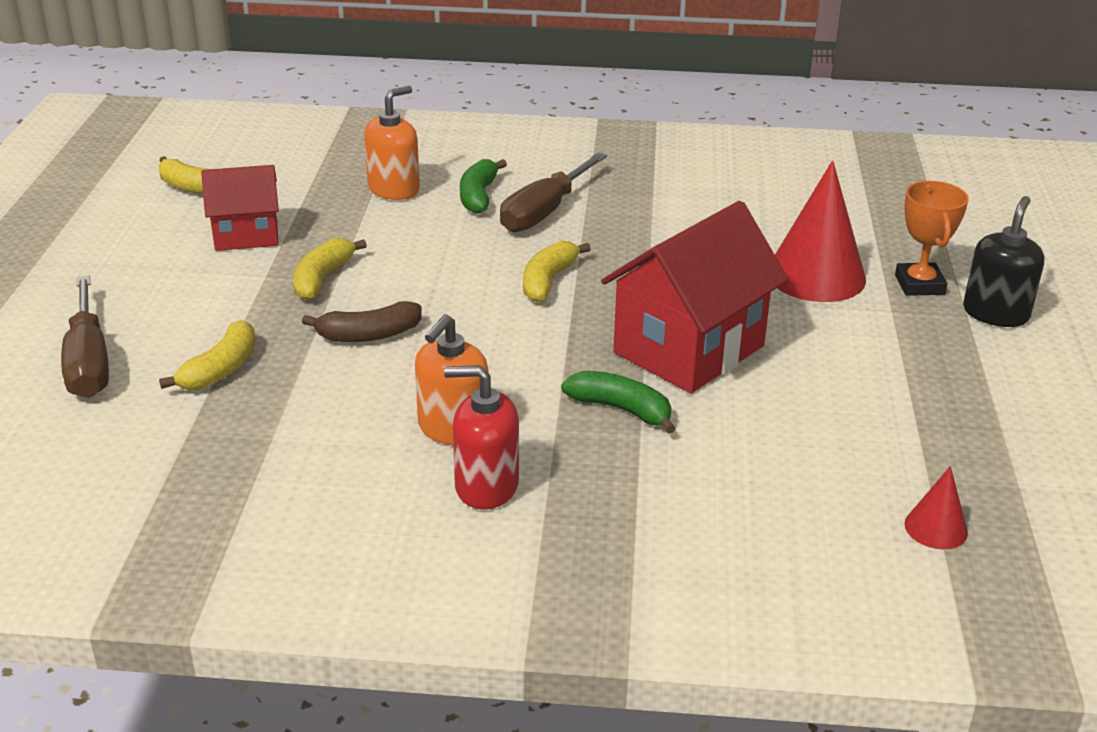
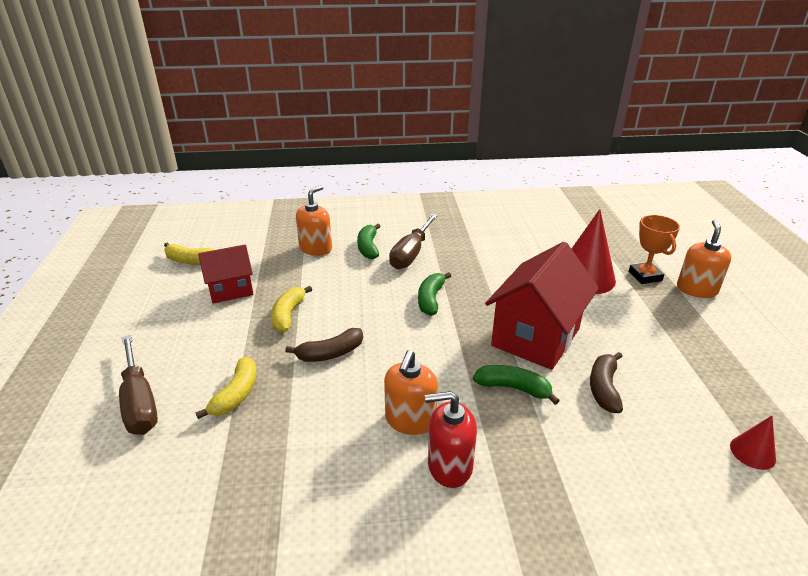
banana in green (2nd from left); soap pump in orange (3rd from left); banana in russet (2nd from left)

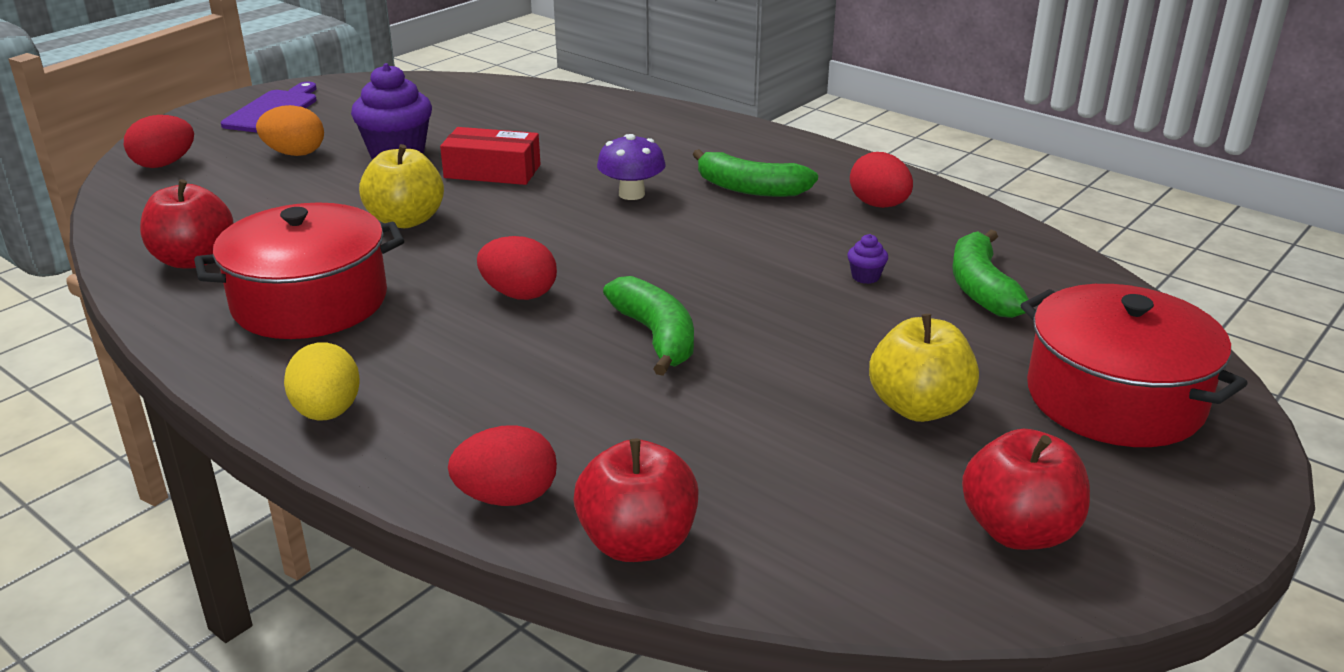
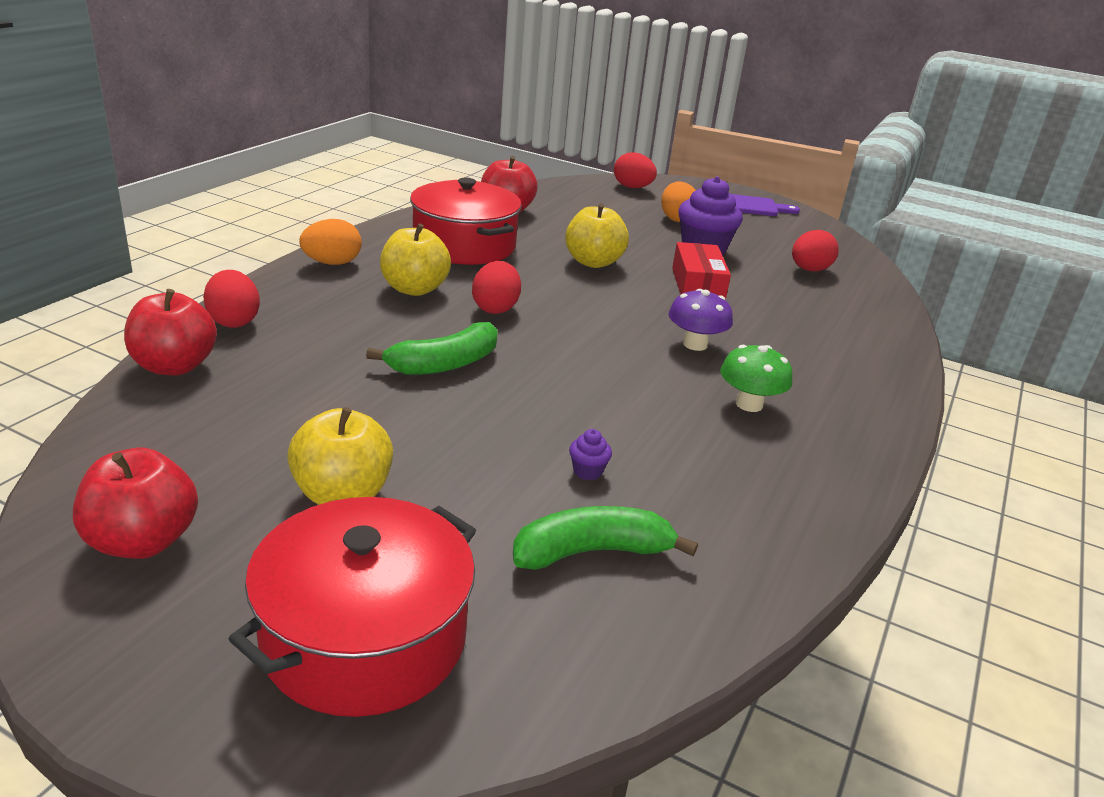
toy egg in orange (1st from left); toadstool in green; toy egg in red (4th from left); apple in bright yellow (2nd from left)

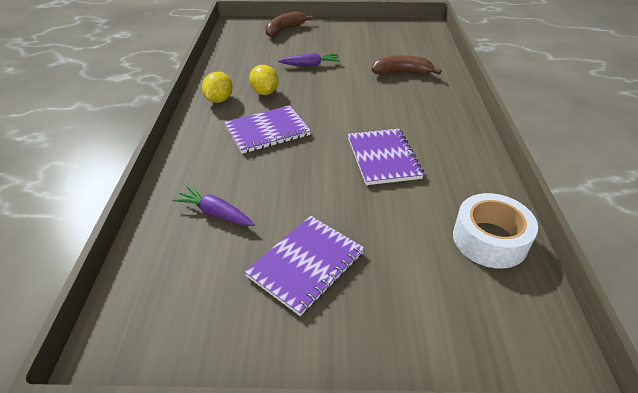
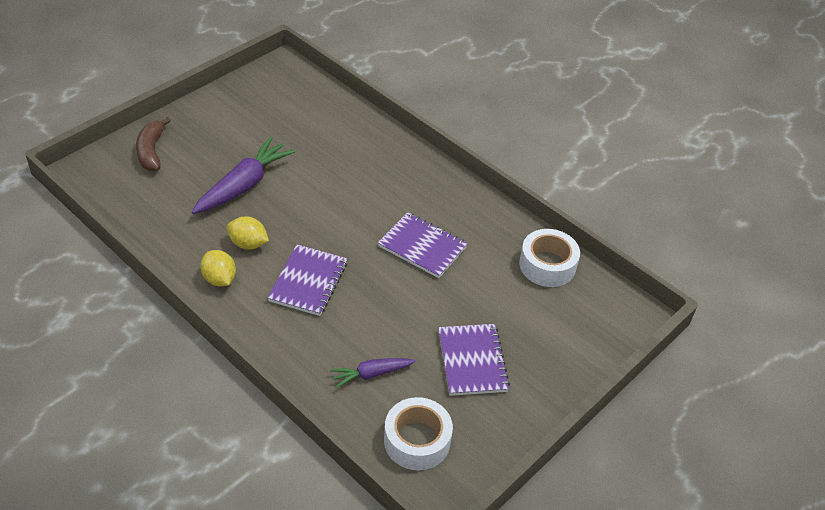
root vegetable in purple (1st from left); banana in russet (2nd from left in the first image); tape in white (1st from left)

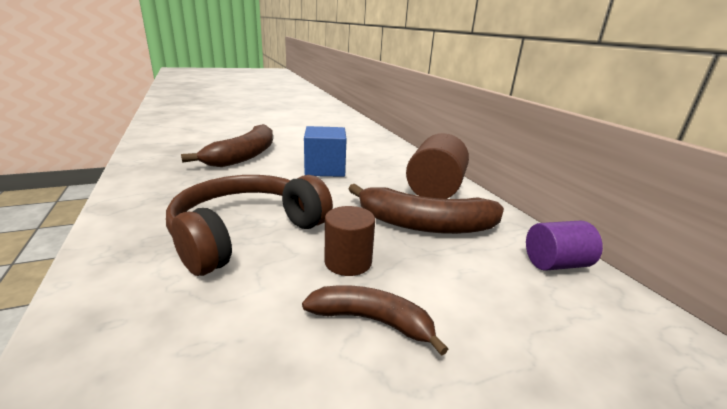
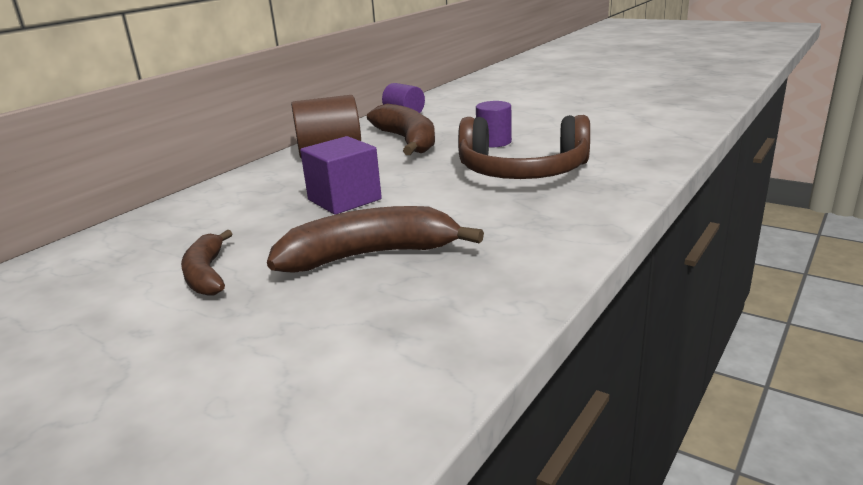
banana in russet (1st from left); block in purple; cylinder in purple (2nd from left)

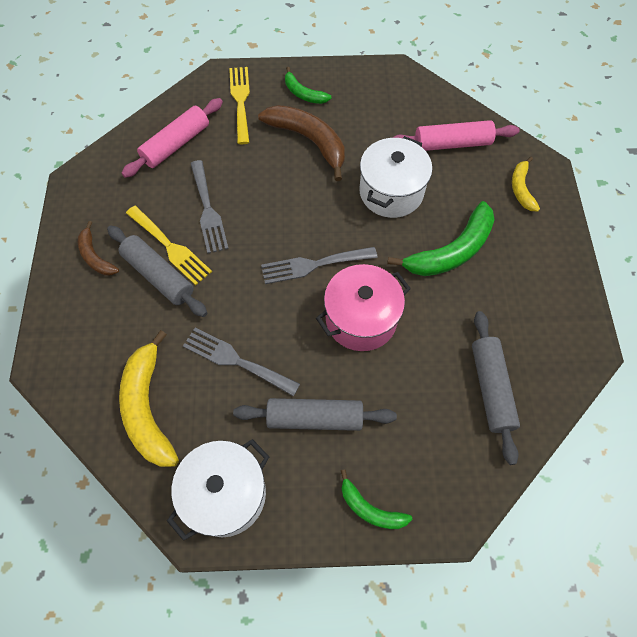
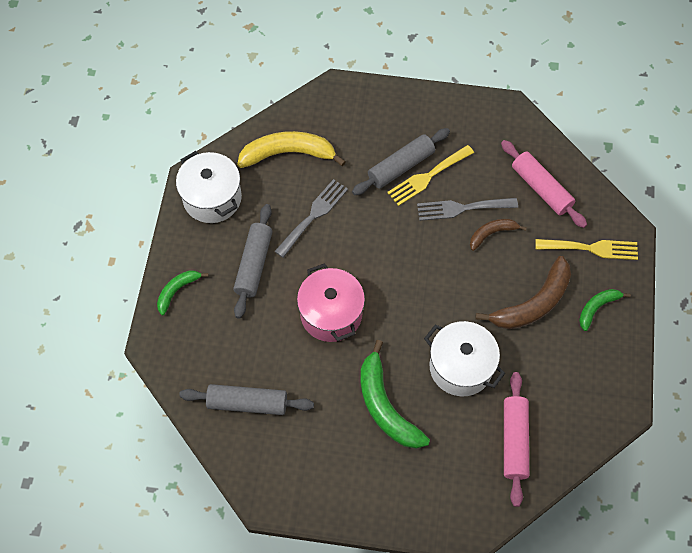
banana in russet (1st from left); fork in grey (3rd from left in the first image); banana in bright yellow (2nd from left in the first image)

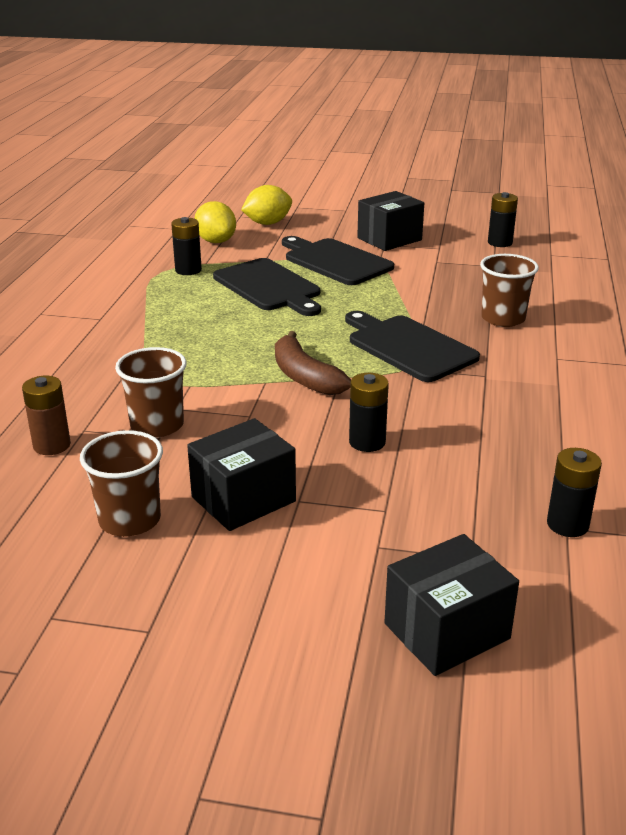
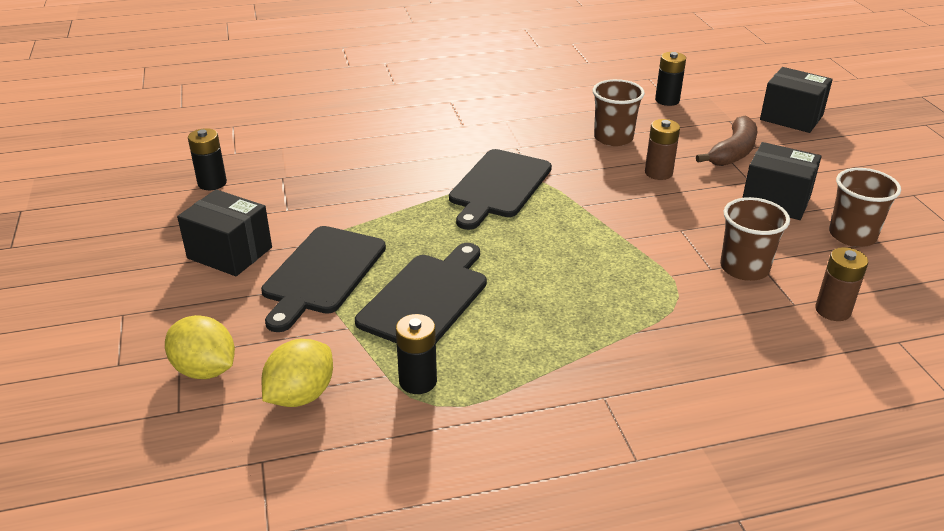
banana in russet; battery in russet (1st from left); cup in russet (1st from left)

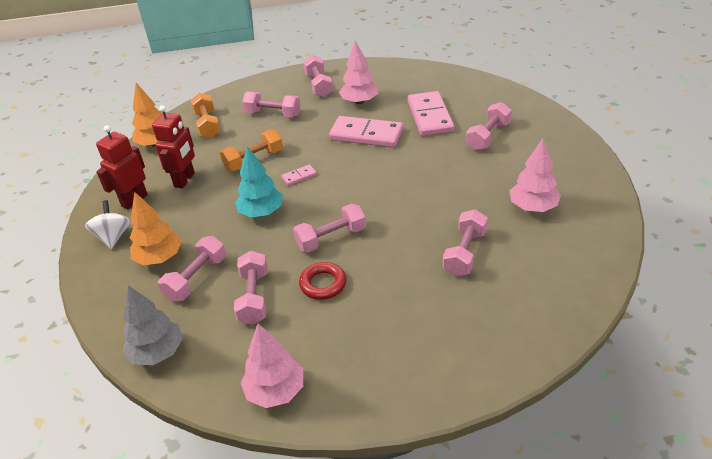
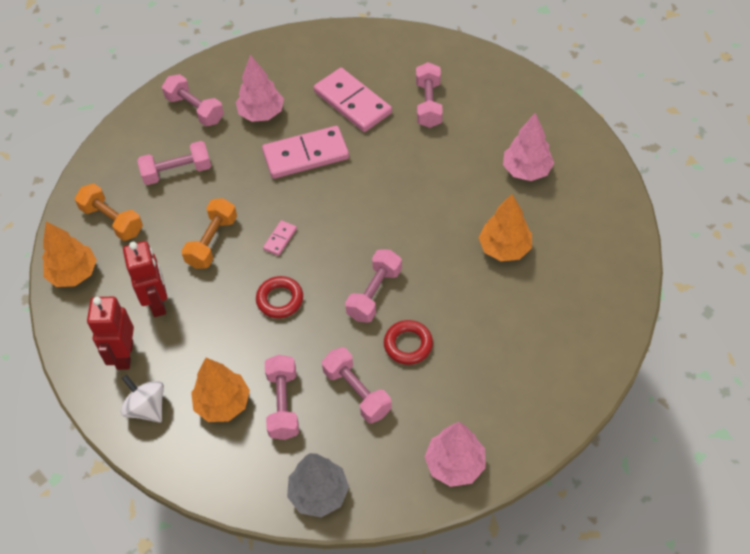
ring in red (1st from left); toy tree in orange (3rd from left)

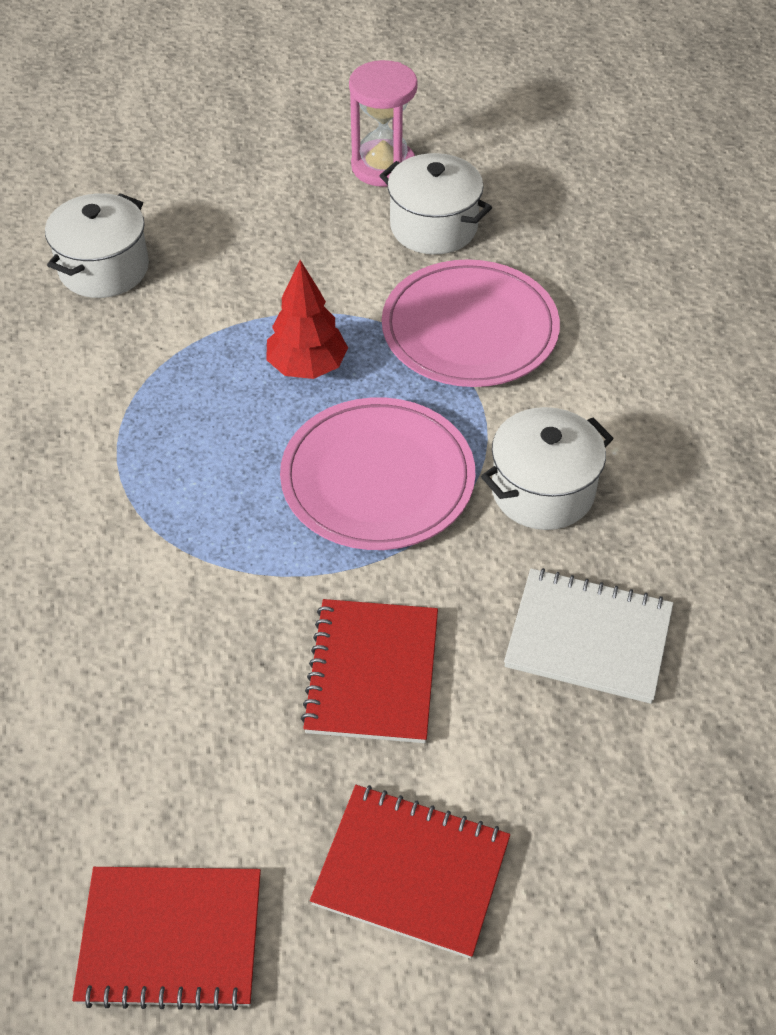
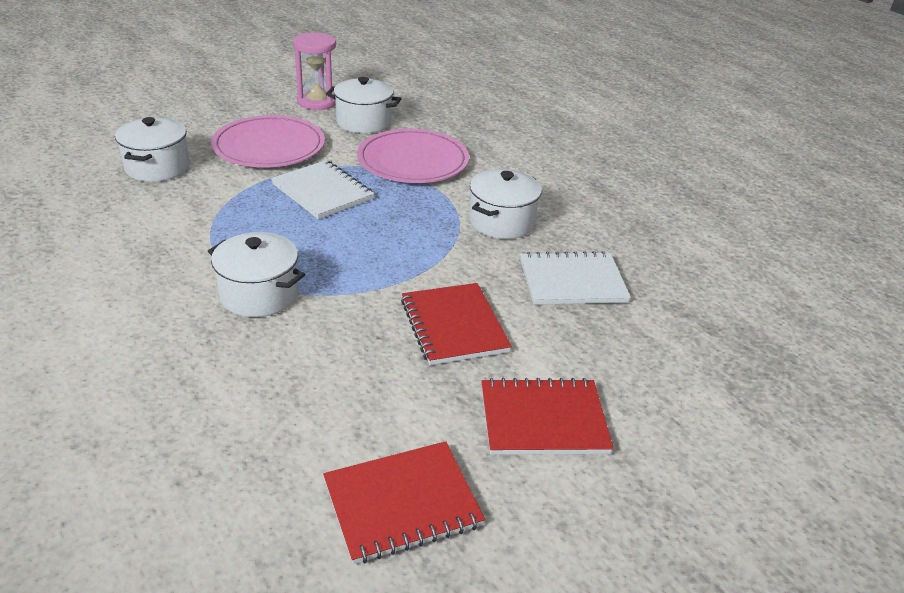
notepad in white (1st from left); dinner plate in rose-pink (1st from left); pot in white (2nd from left)

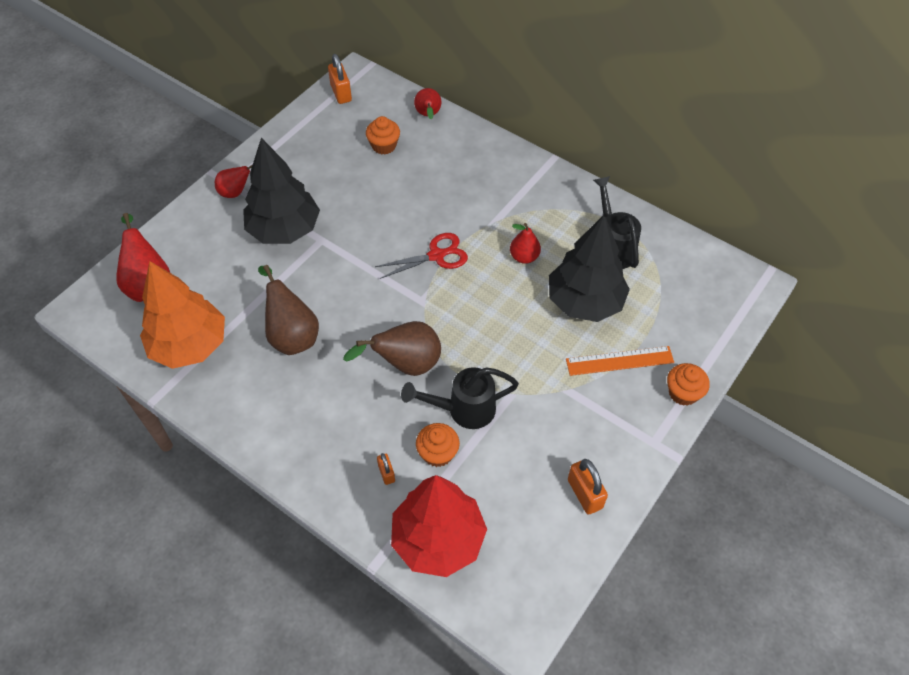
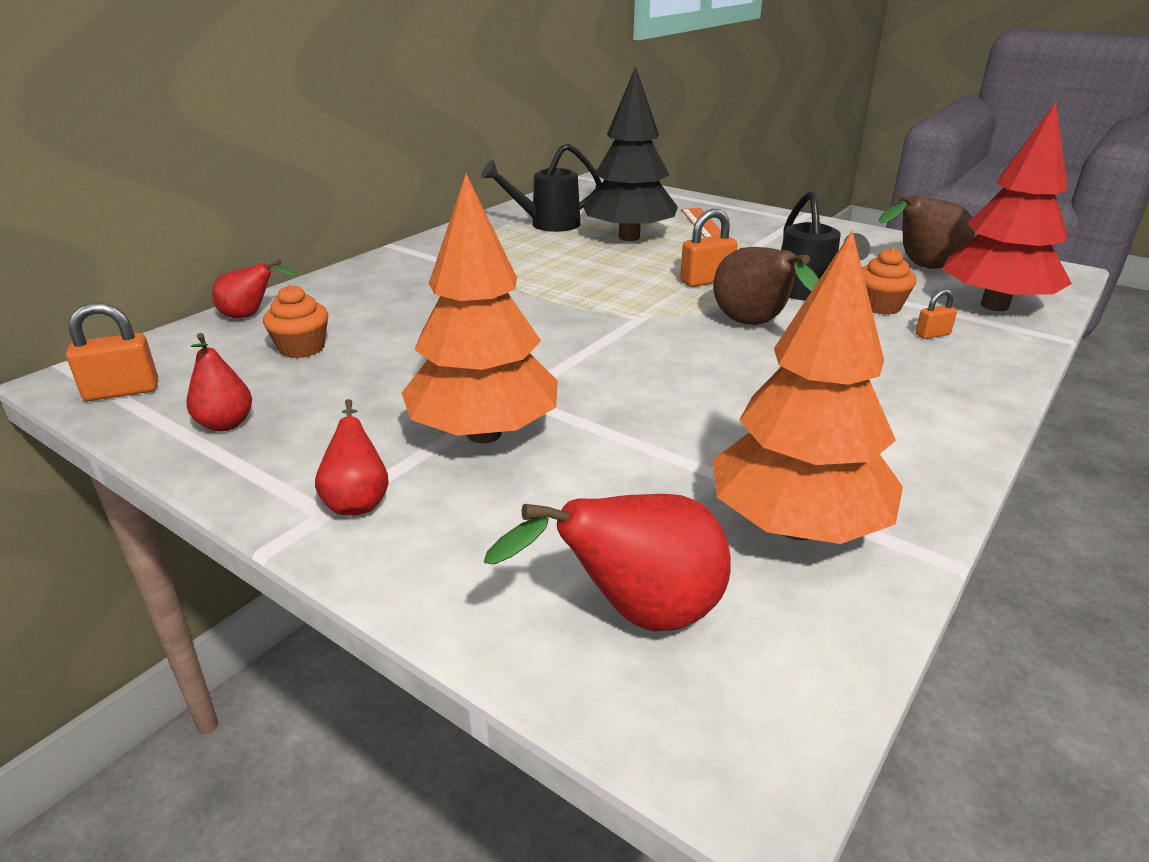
toy tree in orange (1st from left); pear in russet (2nd from left); shears in red; pear in red (1st from left); padlock in orange (2nd from left); muffin in orange (3rd from left in the first image)

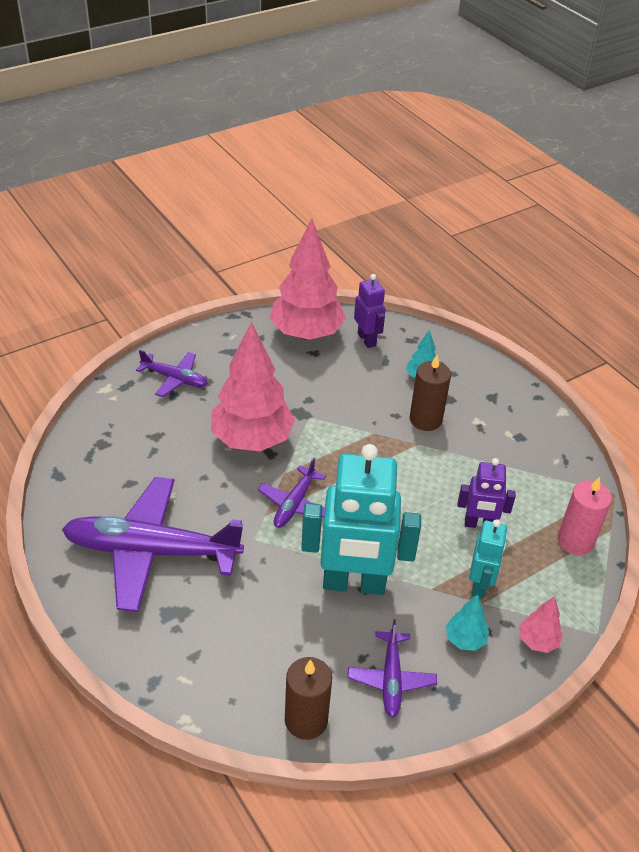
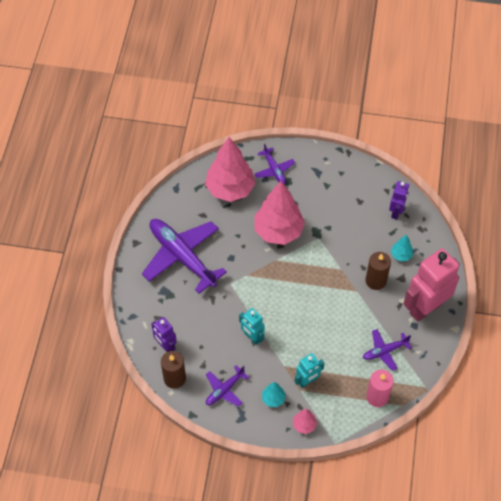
aeroplane in purple (4th from left); toy tree in rose-pink (1st from left); robot in aqua (1st from left); robot in purple (1st from left); robot in rose-pink

